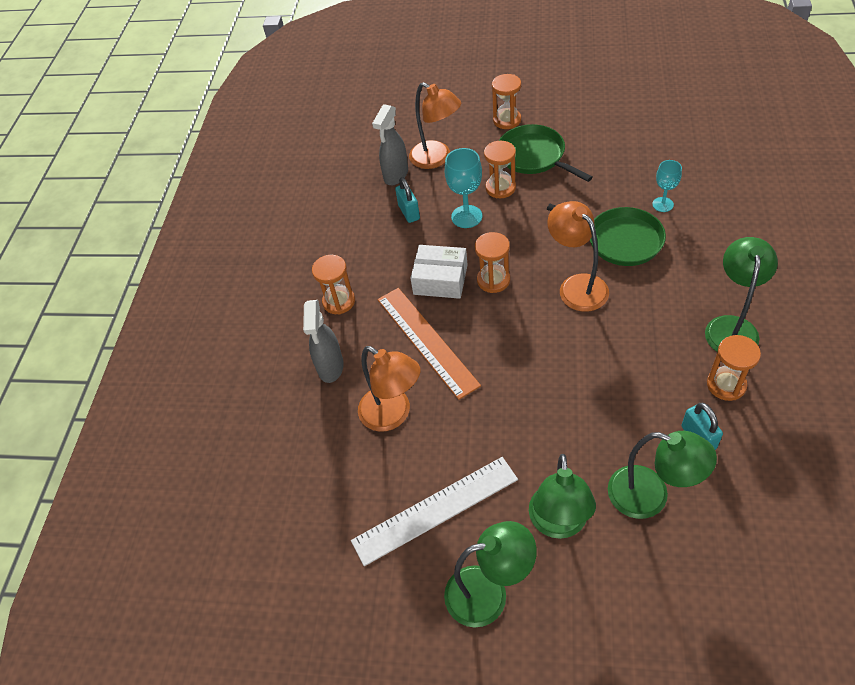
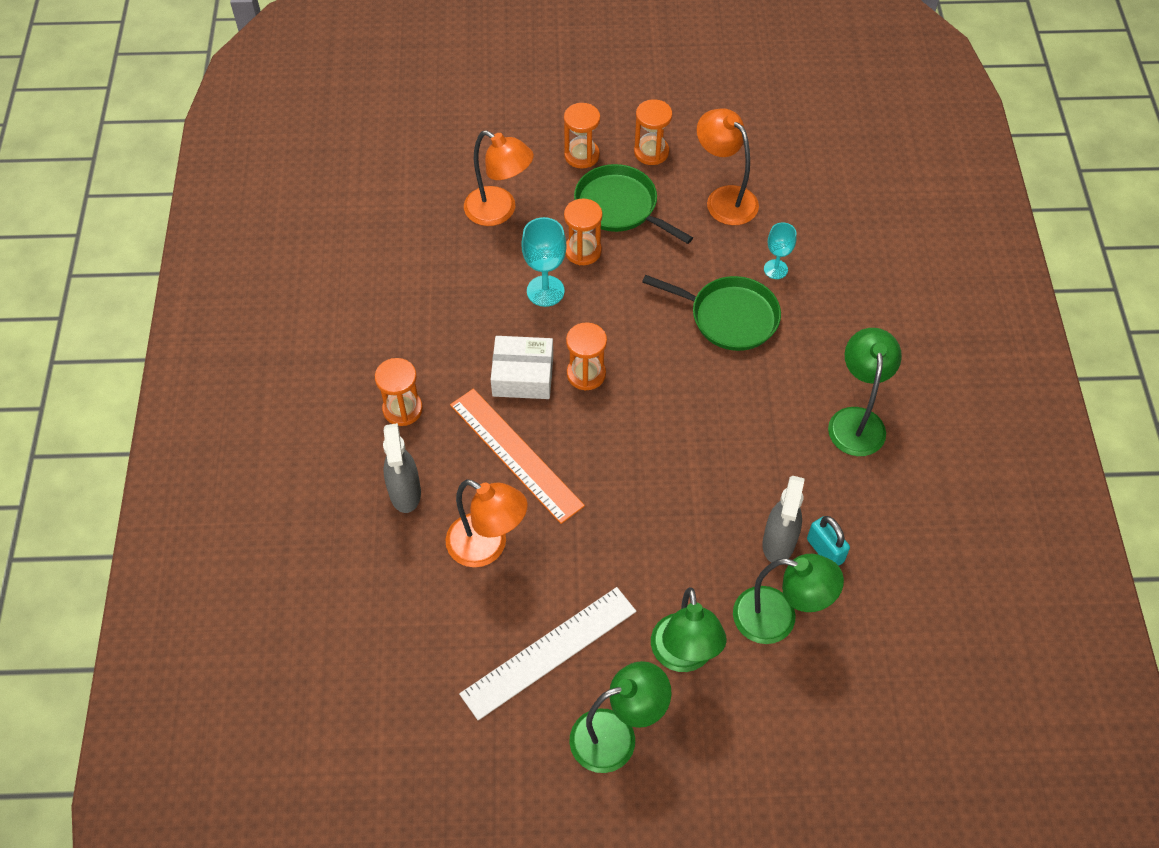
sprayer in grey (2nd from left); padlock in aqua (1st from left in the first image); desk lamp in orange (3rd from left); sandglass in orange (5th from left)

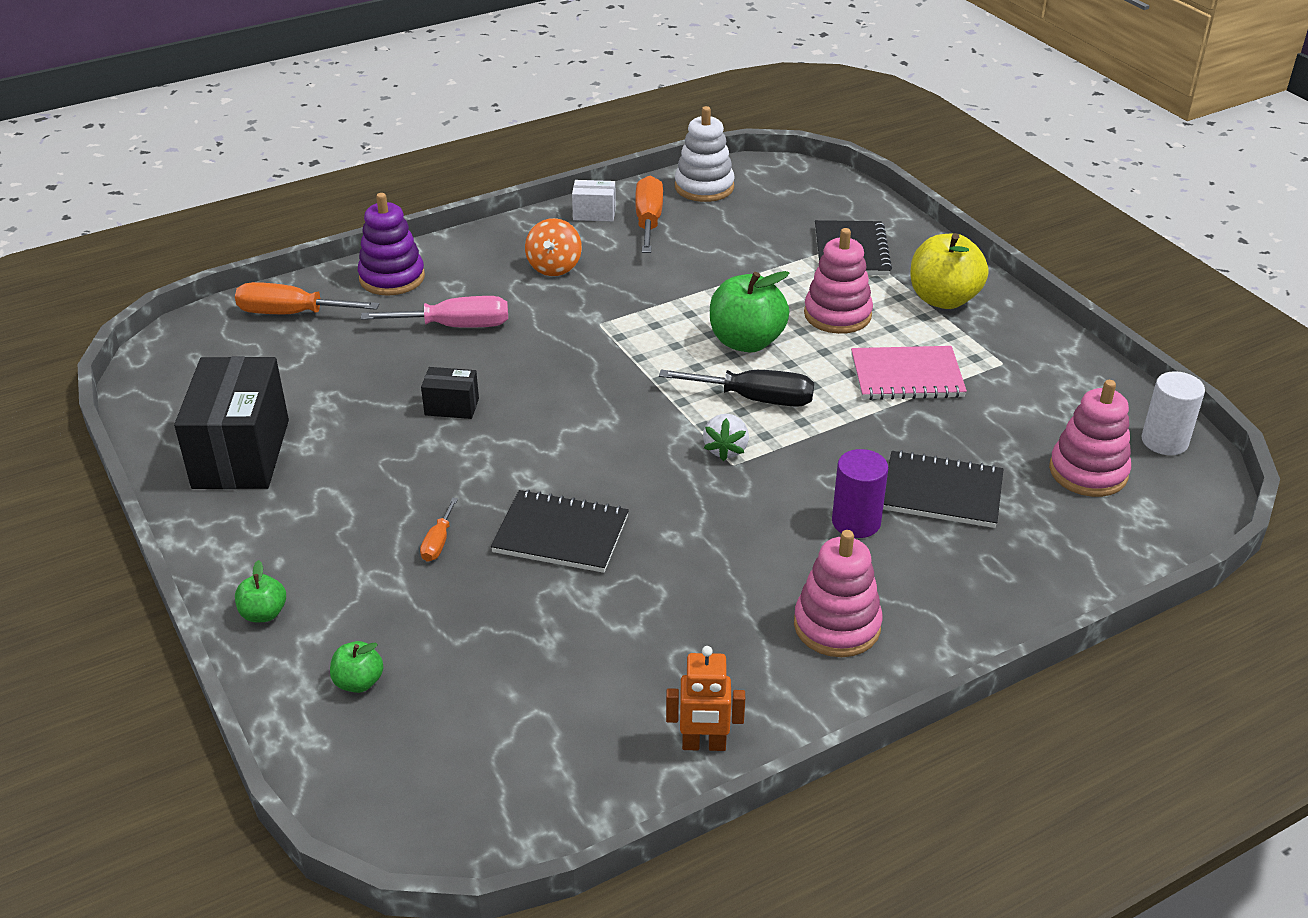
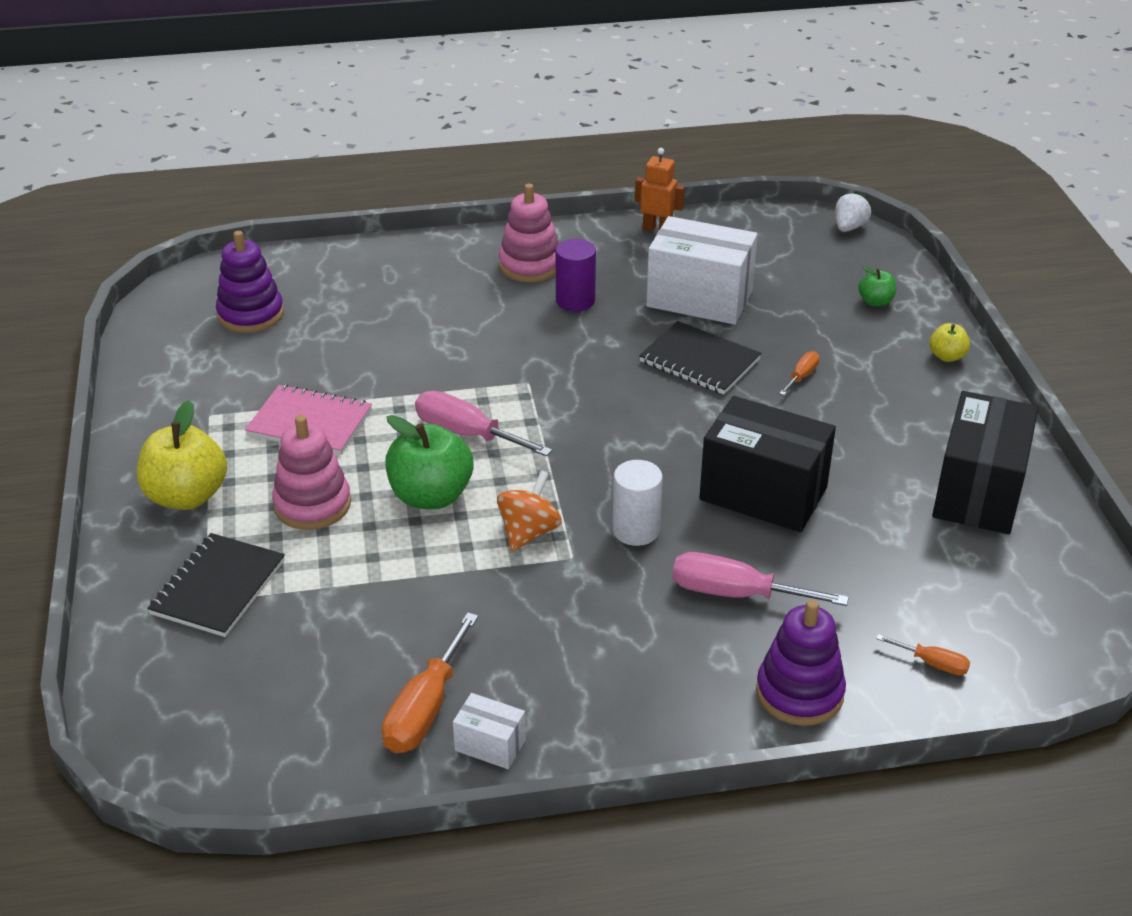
screwdriver in orange (3rd from left); apple in bright yellow (2nd from left); package in black (1st from left); toy top in orange; screwdriver in rose-pink (1st from left); stacking rings in white; toy strawberry in white; cylinder in purple; notepad in black (3rd from left in the first image); stacking rings in purple (1st from left); cylinder in white; package in white (2nd from left)

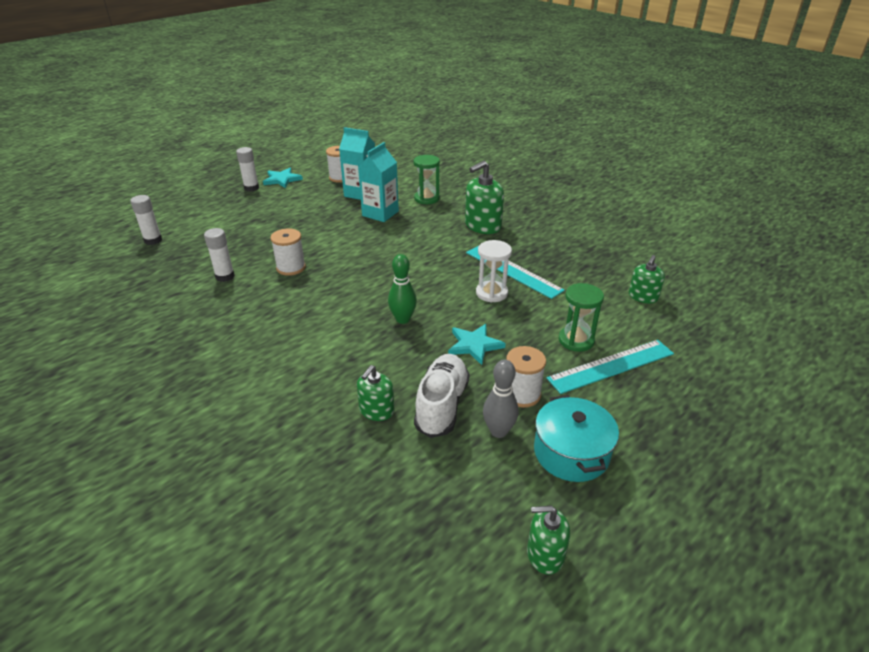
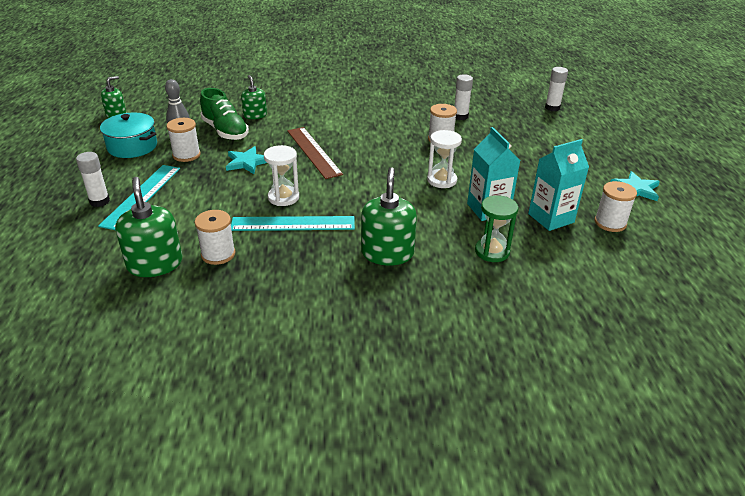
glue stick in white (1st from left); straightedge in russet; sneaker in green; sandglass in green (2nd from left in the first image); soap pump in green (2nd from left); reel of thread in white (2nd from left); sandglass in white (2nd from left)

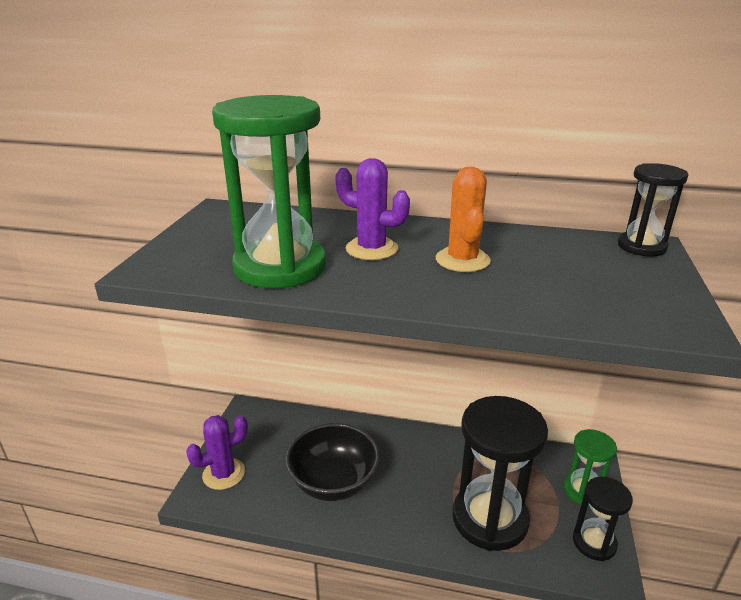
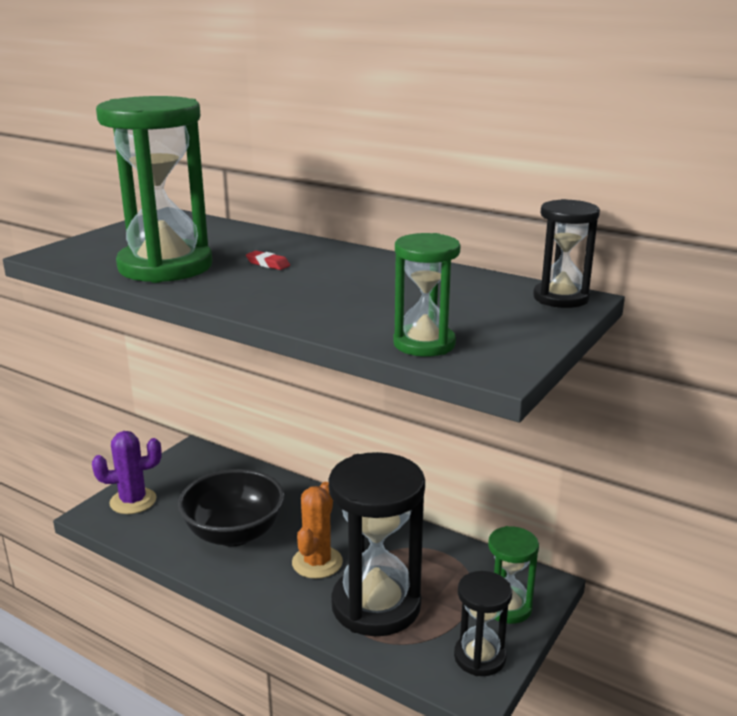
gum eraser in red; cactus in orange; sandglass in green (2nd from left)

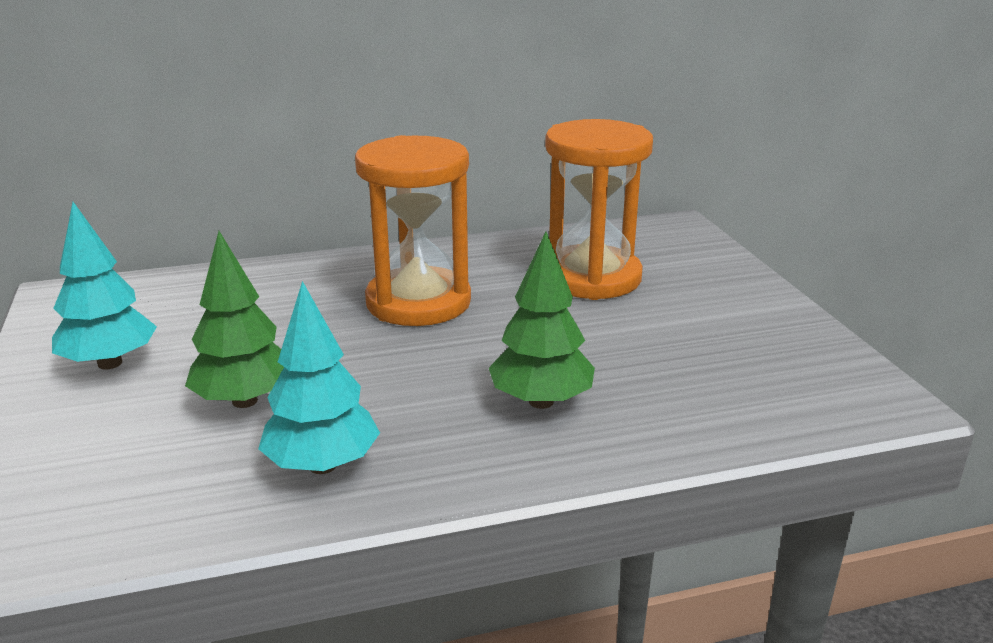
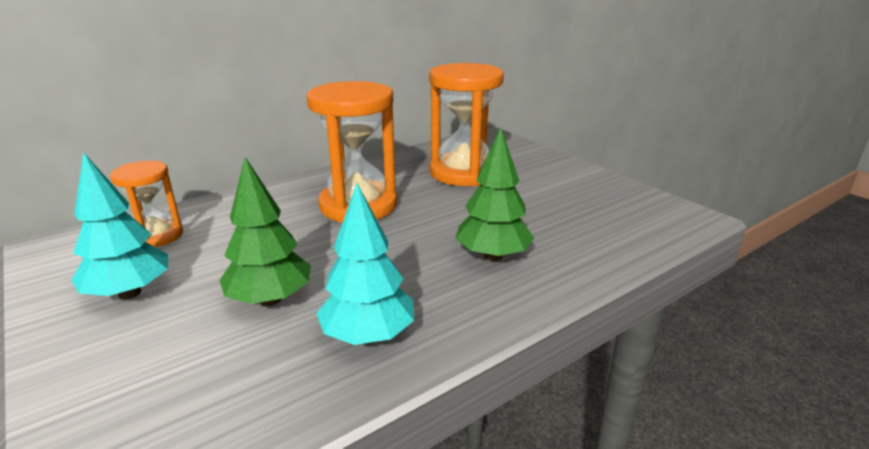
sandglass in orange (1st from left)

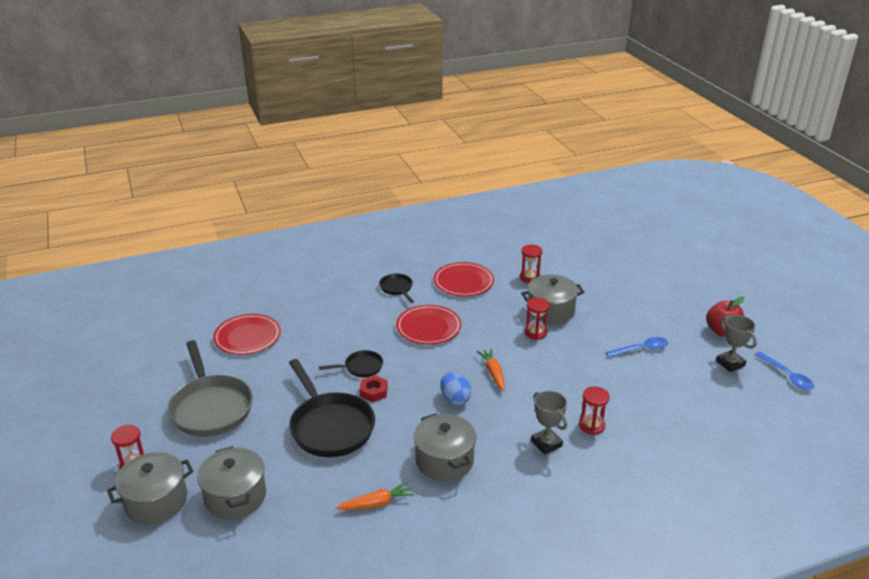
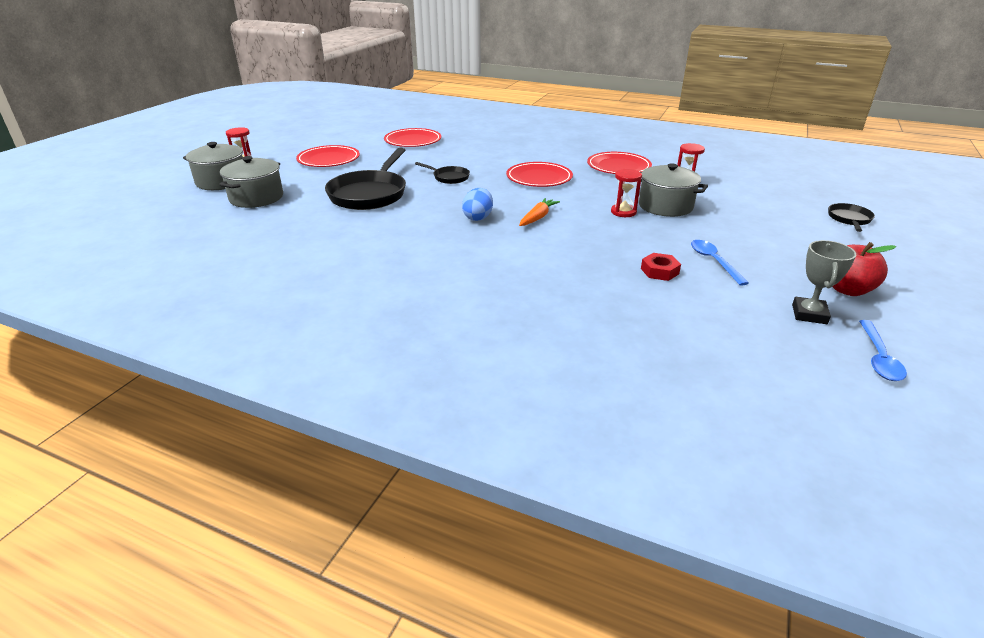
dinner plate in red (1st from left); root vegetable in orange (1st from left in the first image); nut in red; pan in black (3rd from left); pot in grey (3rd from left in the first image); award cup in grey (1st from left in the first image); sandglass in red (4th from left in the first image); spoon in cobalt (1st from left)

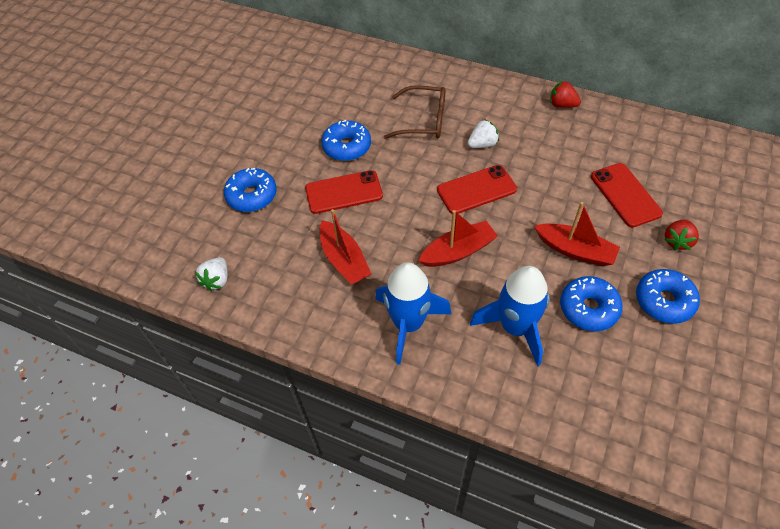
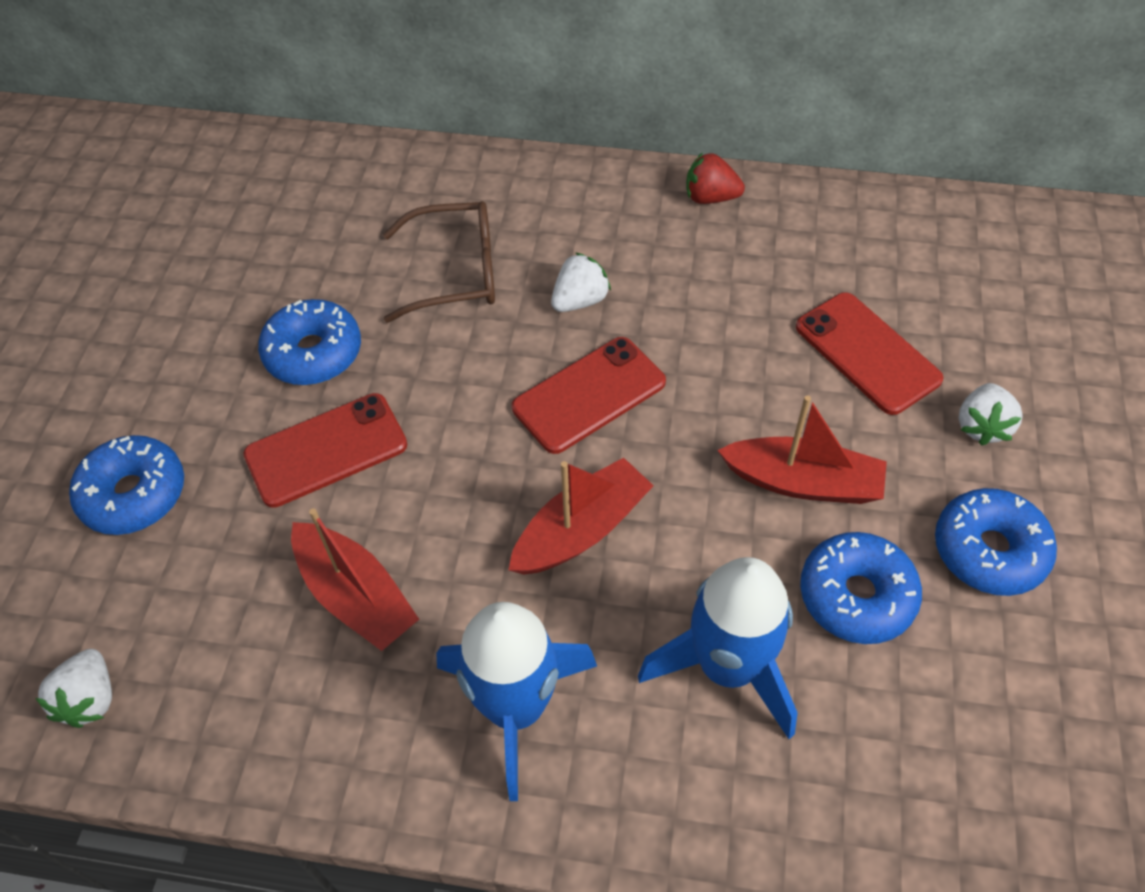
toy strawberry in white (3rd from left)

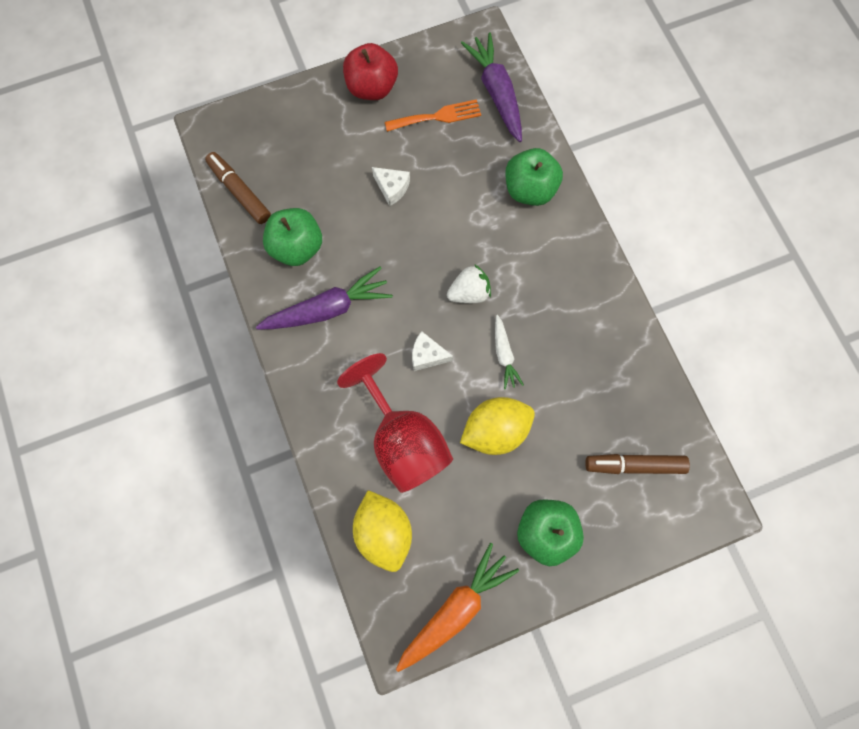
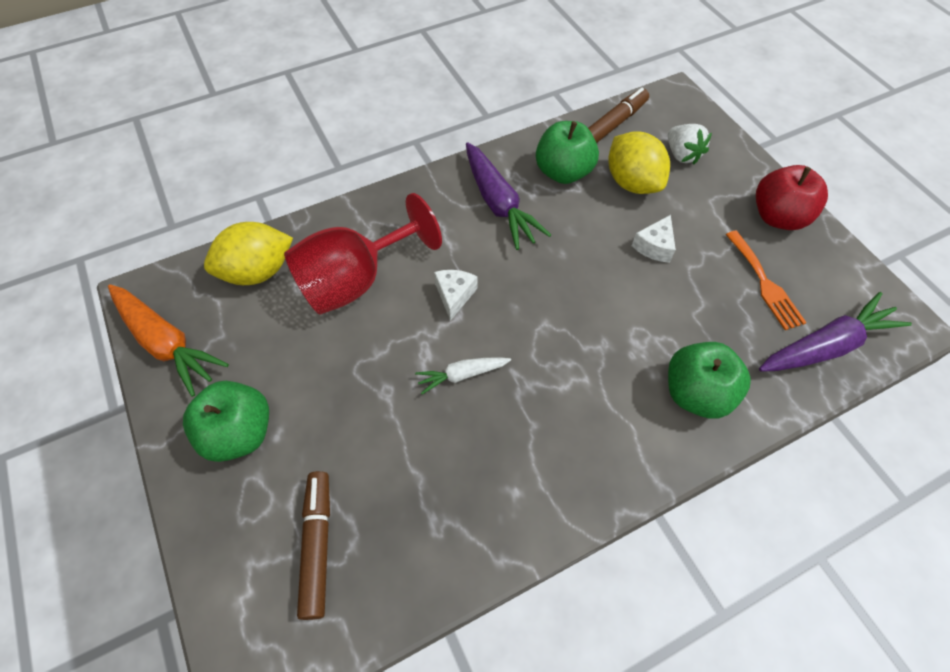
toy strawberry in white; lemon in bright yellow (2nd from left)

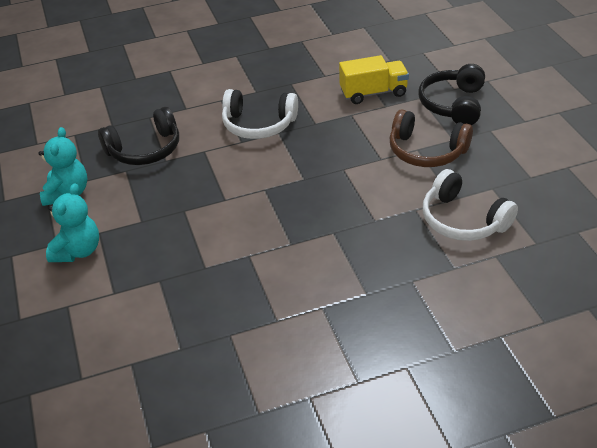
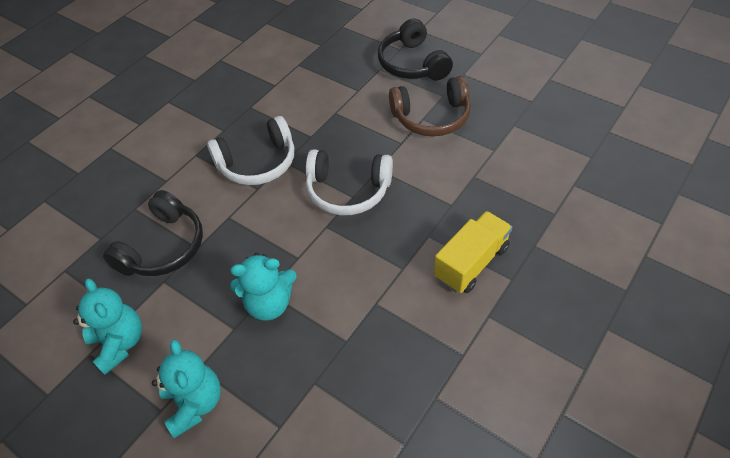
lorry in bright yellow; headphones in white (2nd from left); stuffed bear in aqua (3rd from left)

